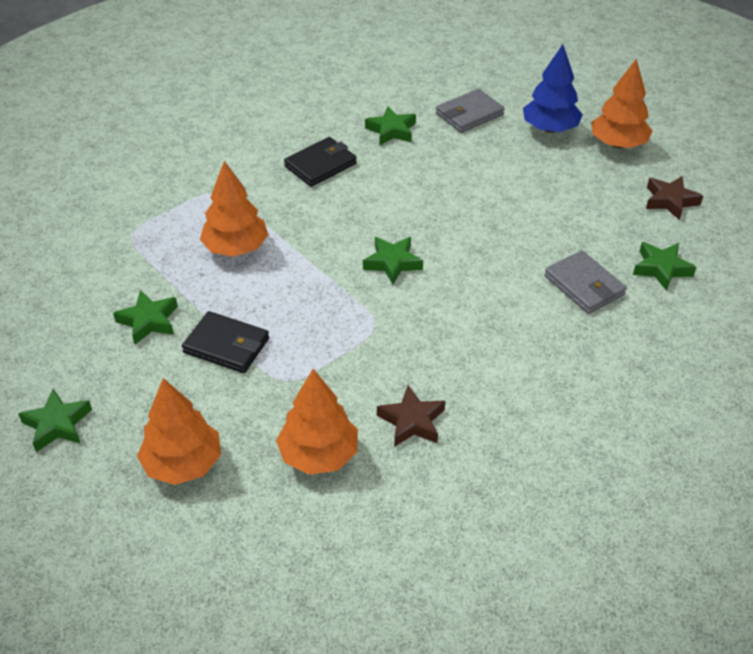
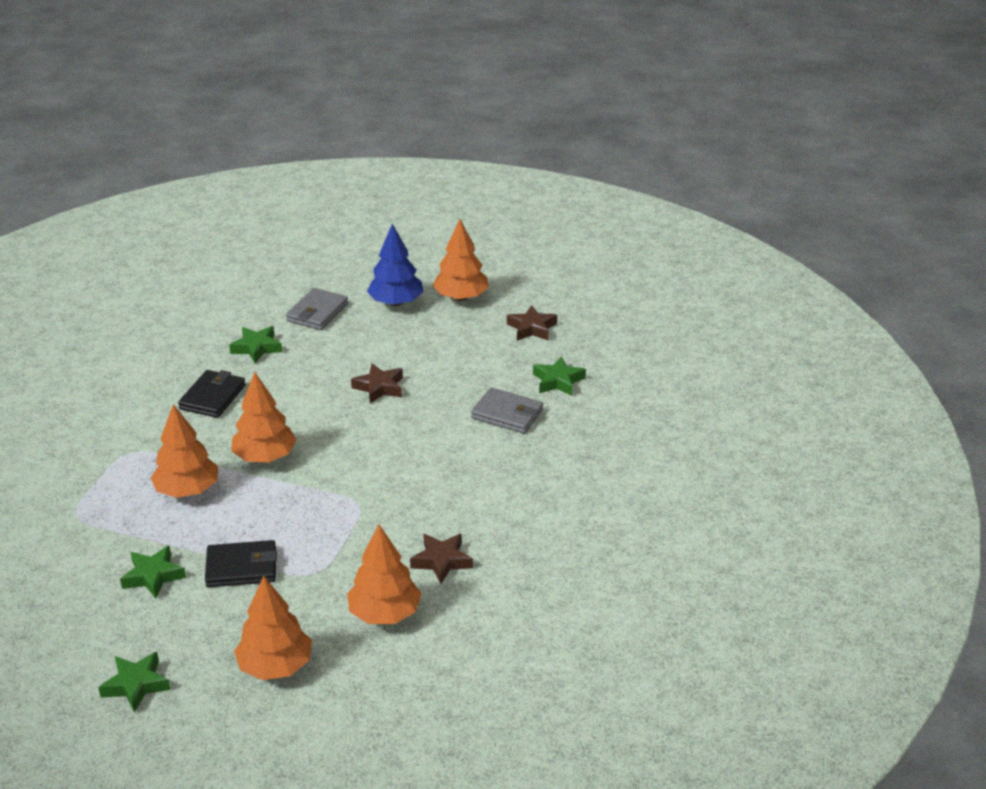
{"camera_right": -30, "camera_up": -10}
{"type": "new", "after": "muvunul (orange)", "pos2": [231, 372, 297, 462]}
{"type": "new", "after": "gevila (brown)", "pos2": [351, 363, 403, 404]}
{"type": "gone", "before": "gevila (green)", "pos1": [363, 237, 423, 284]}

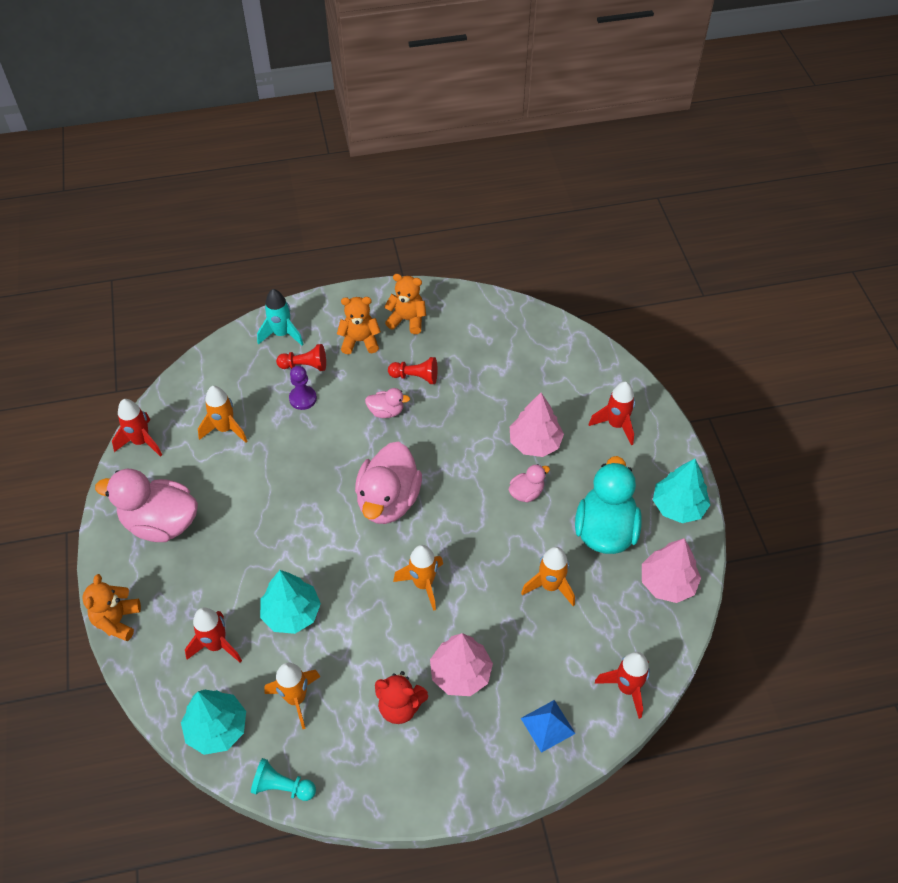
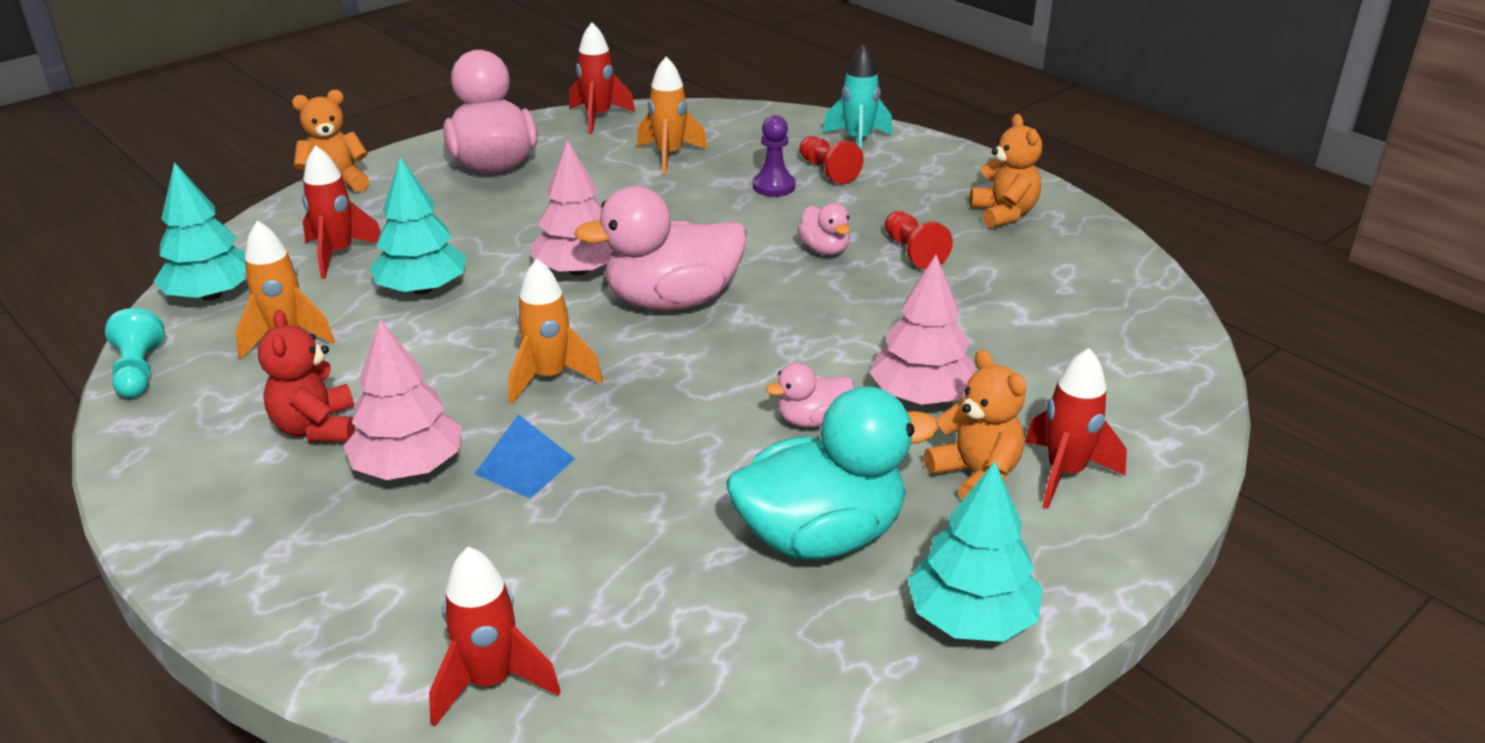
{"camera_right": 60, "camera_up": -20}
{"type": "shifted", "before": "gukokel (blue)", "pos1": [521, 700, 576, 753], "pos2": [474, 414, 575, 499]}
{"type": "shifted", "before": "muvunul (pink)", "pos1": [642, 538, 701, 603], "pos2": [530, 140, 614, 276]}
{"type": "rotated", "before": "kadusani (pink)", "pos1": [509, 464, 550, 503], "pos2": [766, 363, 854, 427], "turn": 135}
{"type": "shifted", "before": "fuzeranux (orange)", "pos1": [337, 297, 381, 354], "pos2": [924, 350, 1027, 500]}
{"type": "gone", "before": "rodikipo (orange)", "pos1": [521, 547, 575, 606]}

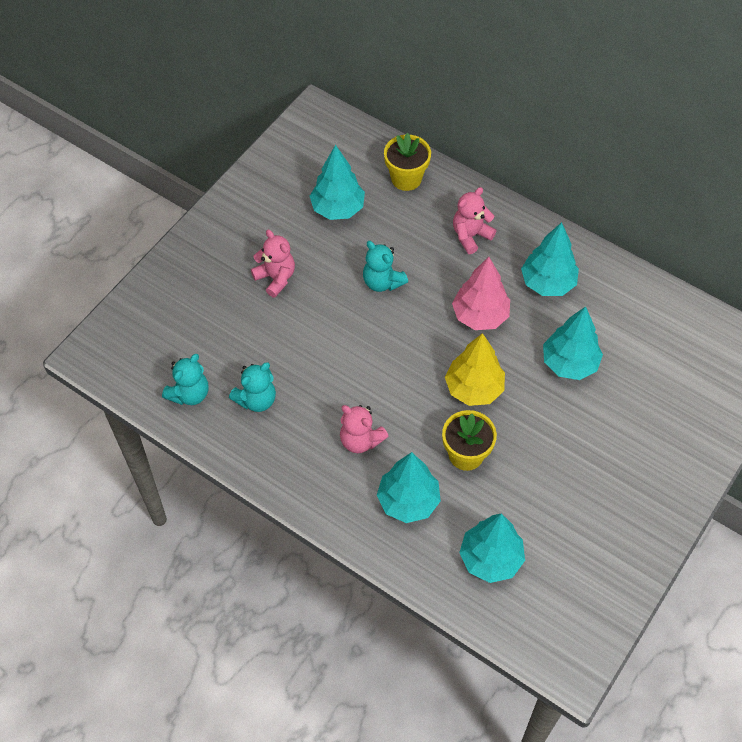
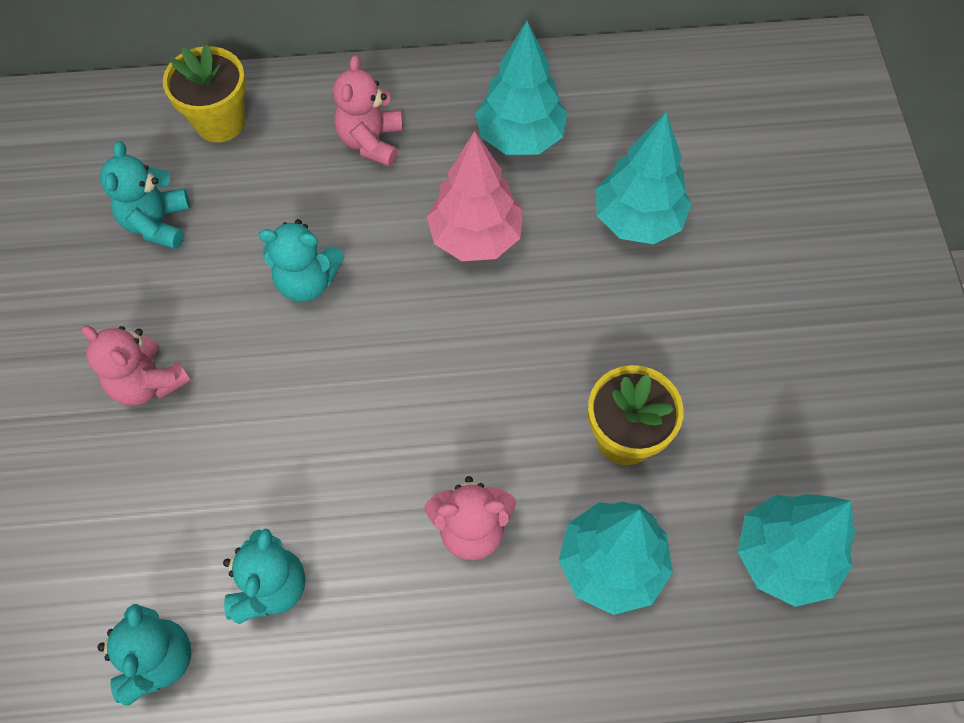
{"camera_right": -40, "camera_up": 5}
{"type": "rotated", "before": "fuzeranux (pink)", "pos1": [251, 230, 295, 298], "pos2": [81, 326, 191, 406], "turn": -150}
{"type": "swapped", "before": "muvunul (turquoise)", "after": "fuzeranux (turquoise)", "pos1": [310, 145, 365, 220], "pos2": [100, 141, 190, 249]}
{"type": "gone", "before": "muvunul (yellow)", "pos1": [445, 333, 505, 406]}

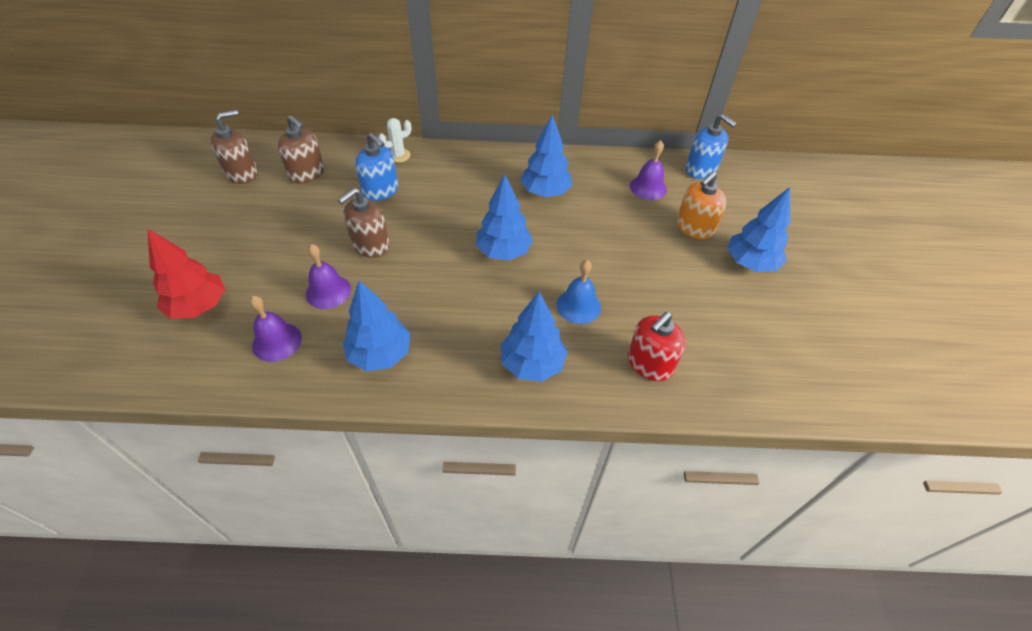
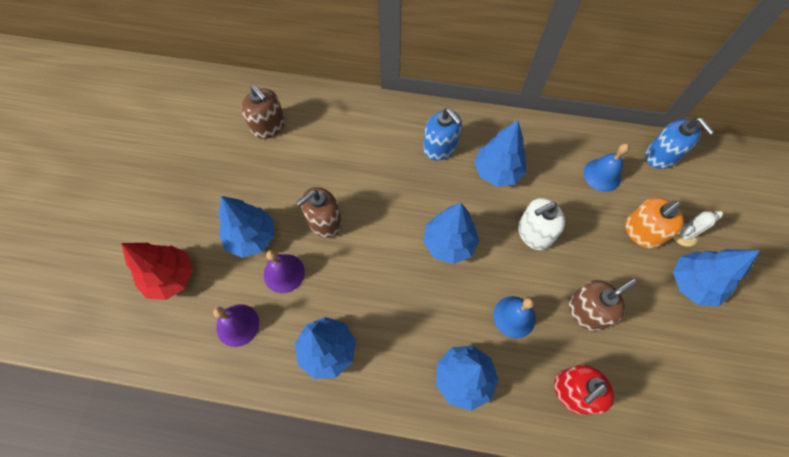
{"camera_right": 10, "camera_up": 15}
{"type": "new", "after": "muvunul (blue)", "pos2": [218, 196, 274, 258]}
{"type": "shifted", "before": "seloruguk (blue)", "pos1": [355, 133, 398, 201], "pos2": [423, 108, 462, 160]}
{"type": "new", "after": "seloruguk (white)", "pos2": [518, 198, 565, 250]}
{"type": "shifted", "before": "seloruguk (brown)", "pos1": [210, 110, 258, 184], "pos2": [569, 278, 637, 332]}
{"type": "repainted", "before": "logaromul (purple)", "after": "logaromul (blue)", "pos1": [630, 140, 667, 200], "pos2": [584, 143, 630, 192]}
{"type": "shifted", "before": "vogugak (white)", "pos1": [378, 118, 412, 163], "pos2": [673, 211, 723, 247]}

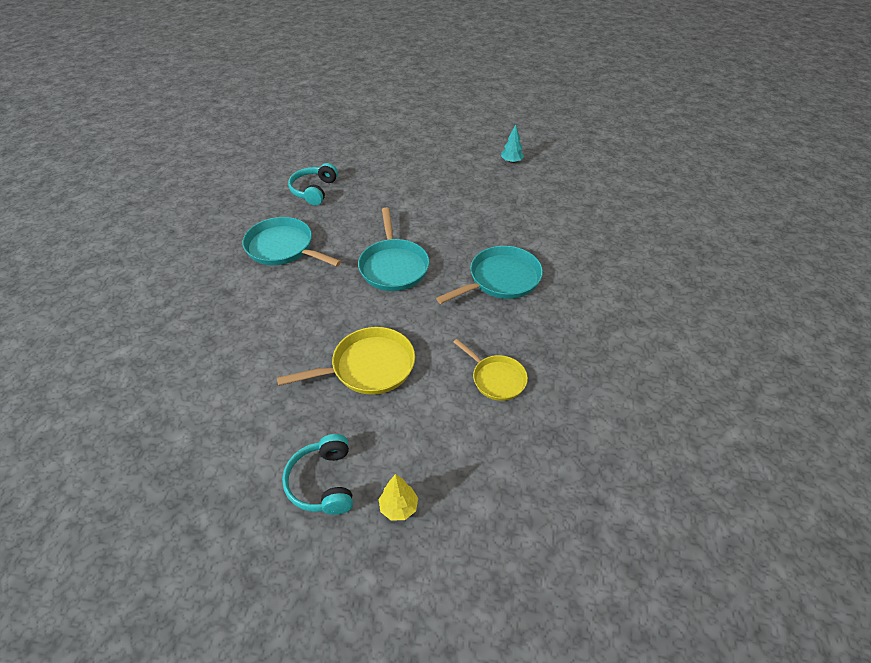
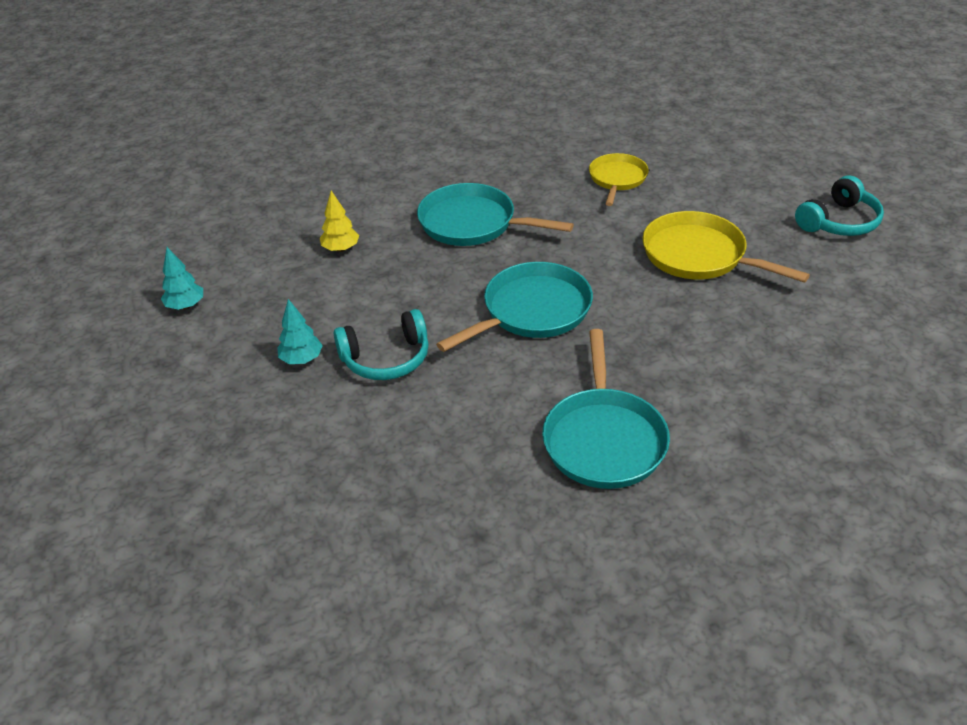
{"camera_right": -120, "camera_up": -5}
{"type": "new", "after": "muvunul (turquoise)", "pos2": [277, 299, 323, 364]}
{"type": "shifted", "before": "muvunul (yellow)", "pos1": [379, 474, 418, 521], "pos2": [320, 191, 359, 252]}
{"type": "shifted", "before": "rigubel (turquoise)", "pos1": [288, 163, 338, 205], "pos2": [334, 309, 429, 380]}

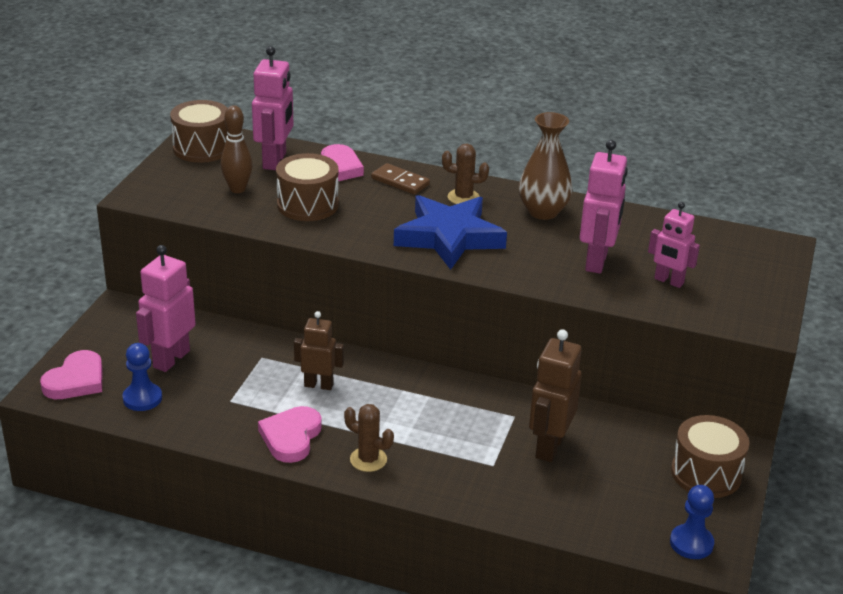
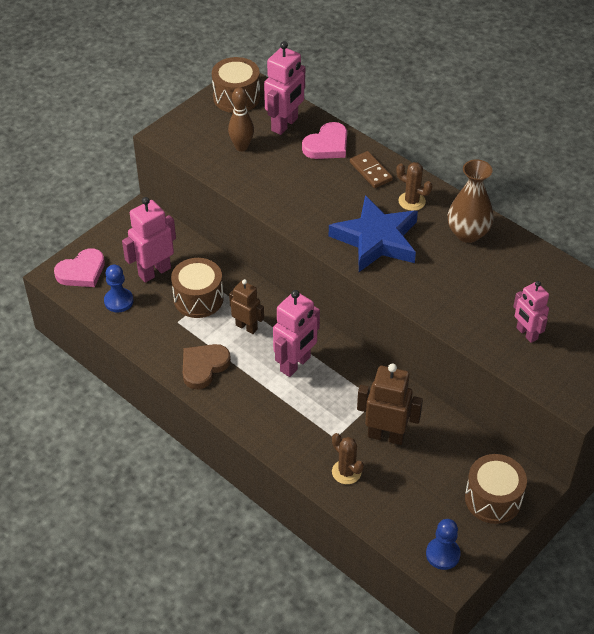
{"camera_right": 25, "camera_up": 15}
{"type": "shifted", "before": "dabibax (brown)", "pos1": [276, 153, 339, 221], "pos2": [171, 258, 224, 318]}
{"type": "repainted", "before": "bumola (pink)", "after": "bumola (brown)", "pos1": [258, 406, 322, 463], "pos2": [183, 344, 231, 389]}
{"type": "shifted", "before": "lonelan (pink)", "pos1": [580, 140, 628, 274], "pos2": [273, 290, 320, 377]}
{"type": "shifted", "before": "vogugak (brown)", "pos1": [344, 404, 394, 472], "pos2": [332, 433, 364, 484]}
{"type": "rotated", "before": "lonelan (brown)", "pos1": [529, 329, 582, 462], "pos2": [357, 363, 423, 445], "turn": 60}

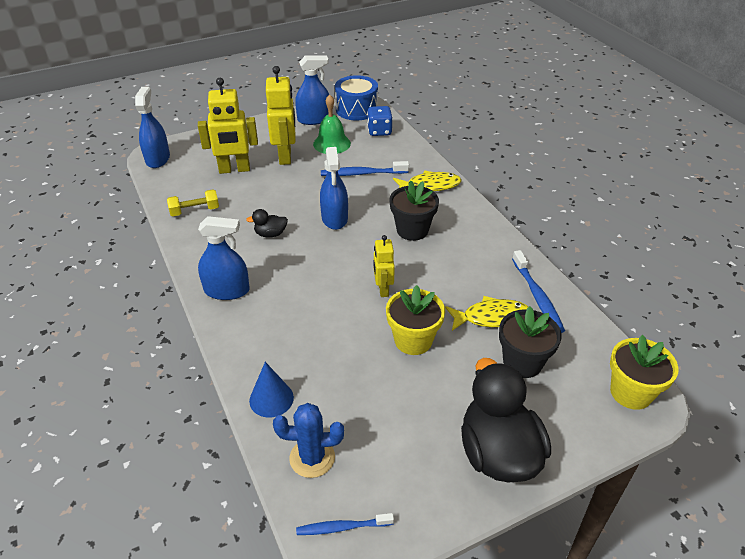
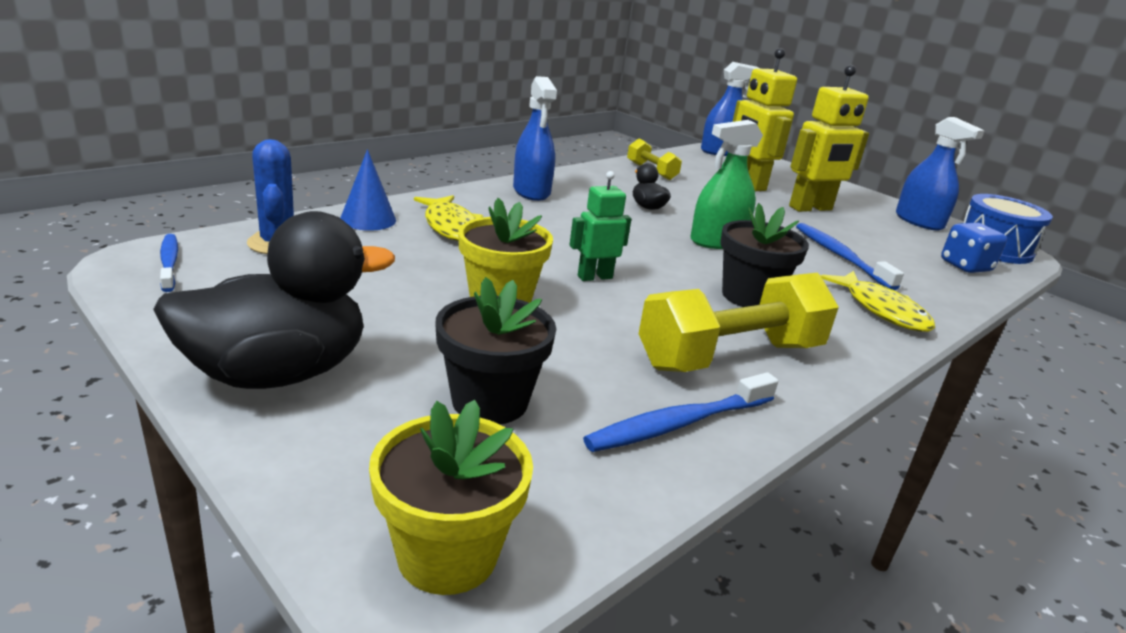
{"camera_right": 70, "camera_up": -15}
{"type": "shifted", "before": "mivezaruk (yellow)", "pos1": [445, 296, 528, 331], "pos2": [414, 195, 483, 241]}
{"type": "repainted", "before": "lonelan (yellow)", "after": "lonelan (green)", "pos1": [373, 235, 395, 297], "pos2": [569, 171, 631, 281]}
{"type": "new", "after": "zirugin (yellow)", "pos2": [639, 273, 839, 372]}
{"type": "repainted", "before": "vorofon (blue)", "after": "vorofon (green)", "pos1": [320, 147, 348, 230], "pos2": [690, 120, 763, 249]}
{"type": "gone", "before": "logaromul (green)", "pos1": [313, 95, 351, 154]}

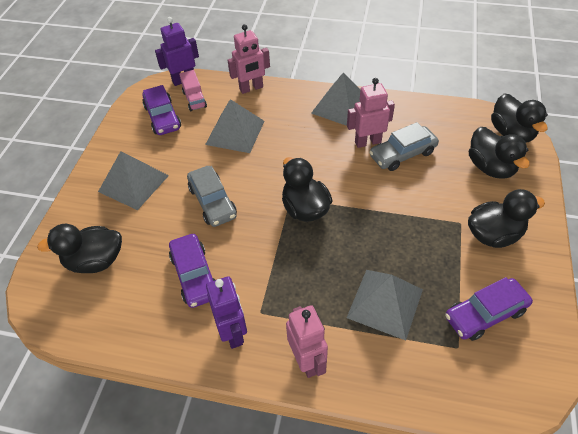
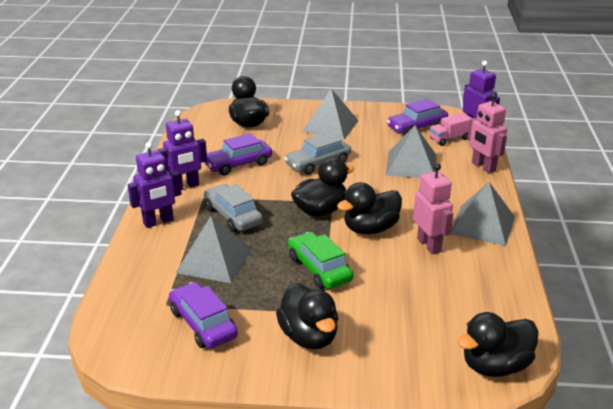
{"camera_right": 80, "camera_up": -20}
{"type": "repainted", "before": "lonelan (pink)", "after": "lonelan (purple)", "pos1": [286, 305, 328, 378], "pos2": [128, 142, 182, 228]}
{"type": "shifted", "before": "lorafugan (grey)", "pos1": [369, 122, 439, 171], "pos2": [204, 184, 263, 232]}
{"type": "new", "after": "lorafugan (green)", "pos2": [288, 232, 354, 289]}
{"type": "shifted", "before": "kadusani (black)", "pos1": [469, 127, 530, 179], "pos2": [337, 182, 402, 234]}

